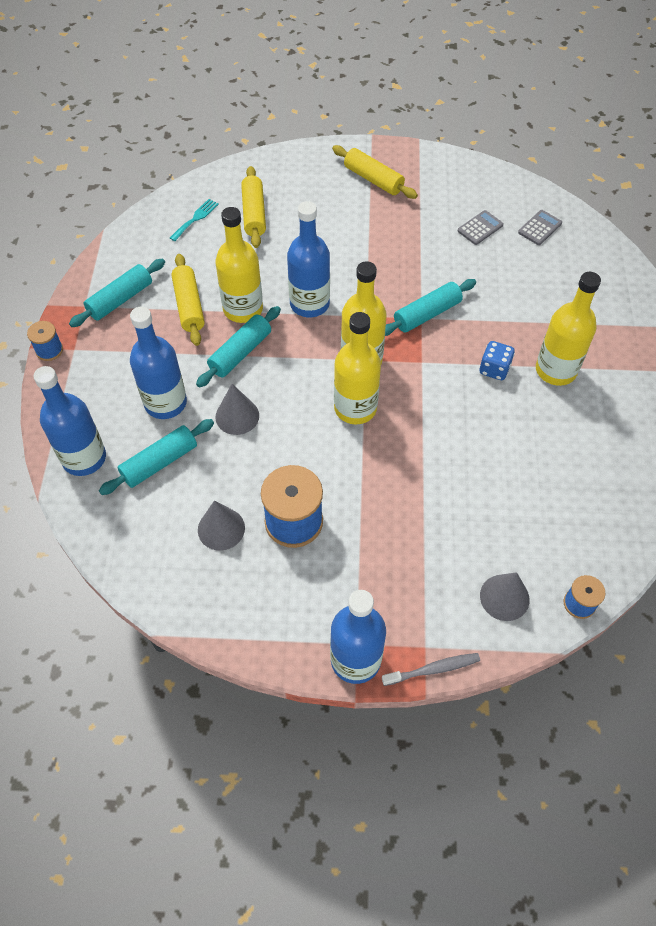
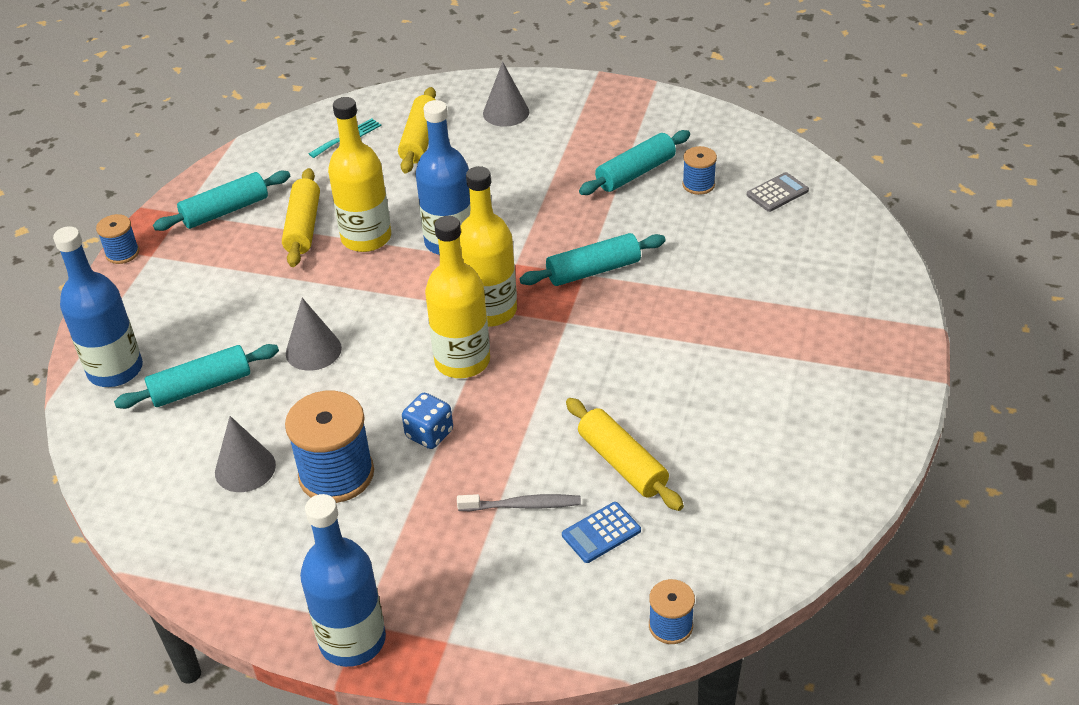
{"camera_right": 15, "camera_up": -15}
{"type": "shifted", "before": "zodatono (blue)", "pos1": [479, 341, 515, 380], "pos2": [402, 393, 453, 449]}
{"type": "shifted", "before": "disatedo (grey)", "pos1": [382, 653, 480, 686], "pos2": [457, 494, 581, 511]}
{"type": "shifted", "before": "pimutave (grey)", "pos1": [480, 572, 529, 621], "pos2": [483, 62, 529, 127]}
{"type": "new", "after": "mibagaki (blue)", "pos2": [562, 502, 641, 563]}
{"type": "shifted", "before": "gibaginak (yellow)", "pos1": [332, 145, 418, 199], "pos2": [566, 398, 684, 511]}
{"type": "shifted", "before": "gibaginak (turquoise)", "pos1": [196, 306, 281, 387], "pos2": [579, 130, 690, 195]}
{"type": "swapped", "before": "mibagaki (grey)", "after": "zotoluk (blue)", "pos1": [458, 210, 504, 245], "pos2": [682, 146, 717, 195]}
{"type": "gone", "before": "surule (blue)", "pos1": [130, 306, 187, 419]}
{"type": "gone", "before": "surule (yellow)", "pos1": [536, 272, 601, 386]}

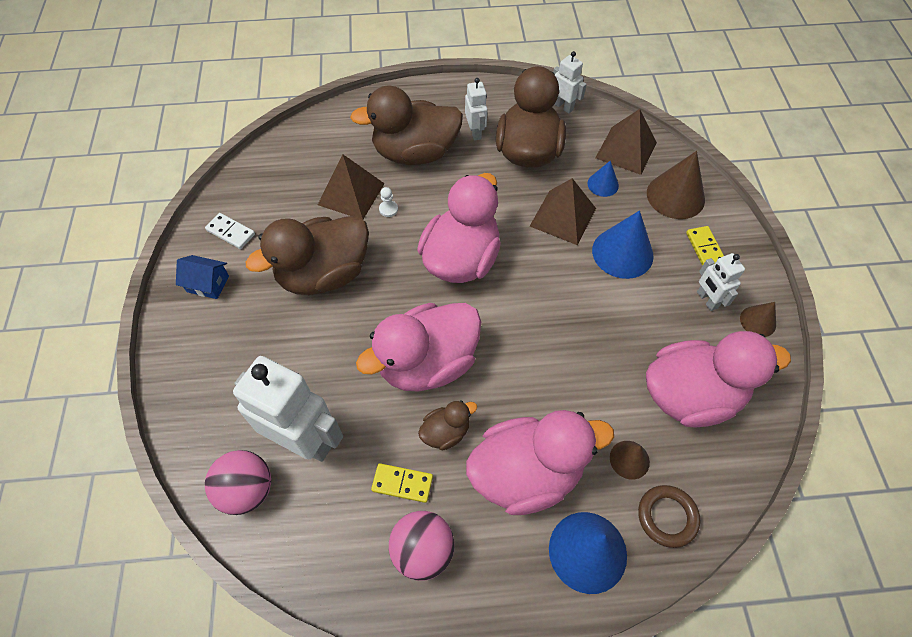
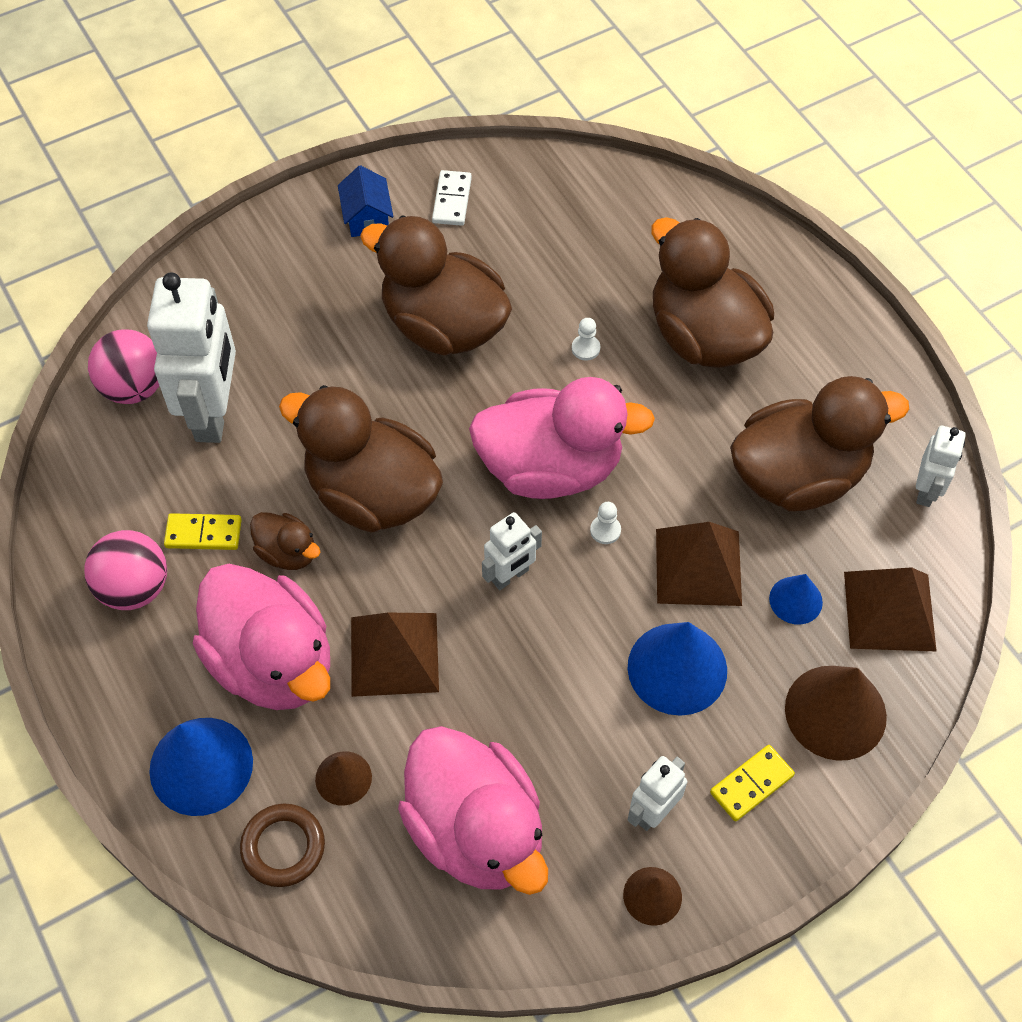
{"camera_right": 65, "camera_up": 0}
{"type": "rotated", "before": "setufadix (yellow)", "pos1": [371, 463, 433, 503], "pos2": [164, 513, 242, 550], "turn": -75}
{"type": "repainted", "before": "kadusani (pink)", "after": "kadusani (brown)", "pos1": [356, 303, 481, 392], "pos2": [279, 385, 443, 533]}
{"type": "shifted", "before": "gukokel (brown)", "pos1": [318, 154, 385, 220], "pos2": [351, 613, 439, 697]}
{"type": "shifted", "before": "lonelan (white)", "pos1": [465, 78, 488, 140], "pos2": [482, 512, 542, 590]}
{"type": "new", "after": "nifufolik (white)", "pos2": [590, 502, 621, 544]}

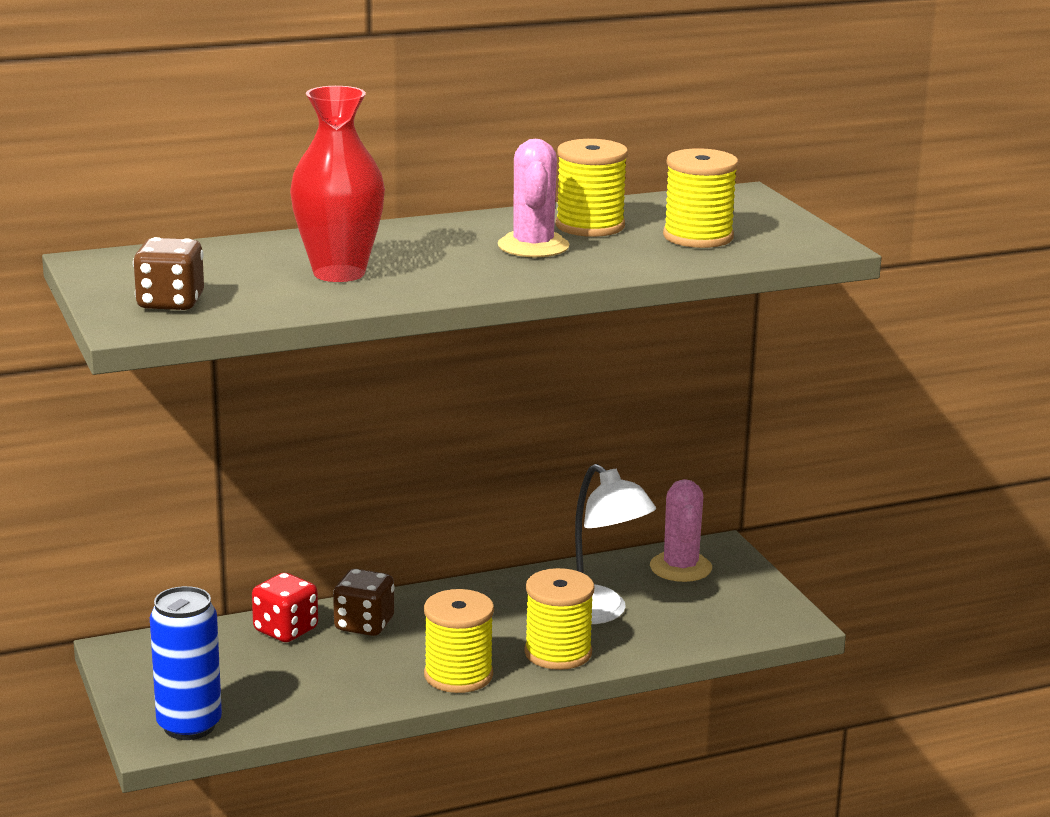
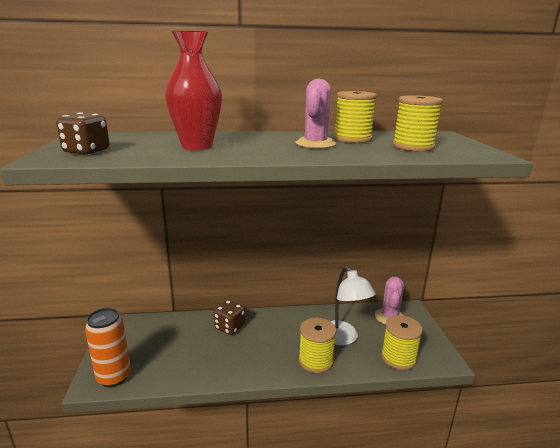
{"camera_right": 15, "camera_up": 0}
{"type": "repainted", "before": "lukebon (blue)", "after": "lukebon (orange)", "pos1": [150, 586, 222, 740], "pos2": [85, 308, 131, 387]}
{"type": "shifted", "before": "zotoluk (yellow)", "pos1": [424, 589, 494, 693], "pos2": [381, 315, 423, 370]}
{"type": "gone", "before": "zodatono (red)", "pos1": [252, 573, 318, 642]}

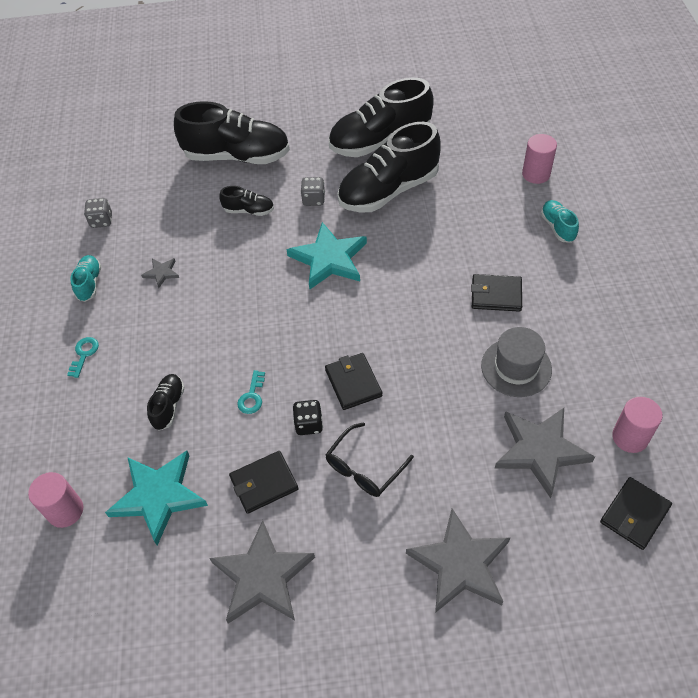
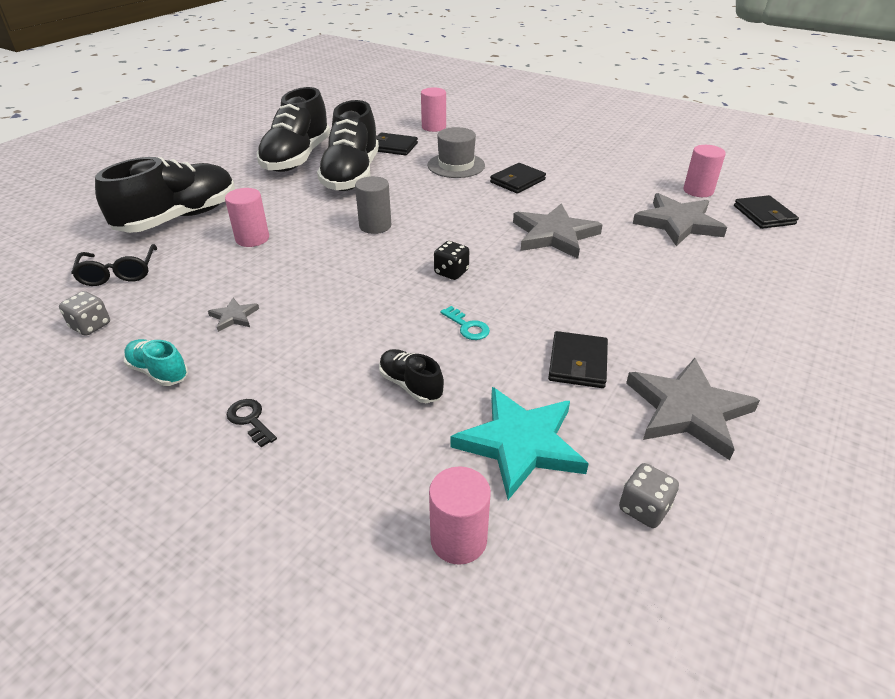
{"camera_right": -55, "camera_up": -15}
{"type": "shifted", "before": "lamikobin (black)", "pos1": [325, 422, 414, 497], "pos2": [71, 244, 157, 286]}
{"type": "swapped", "before": "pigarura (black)", "after": "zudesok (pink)", "pos1": [219, 186, 274, 216], "pos2": [225, 188, 269, 247]}
{"type": "repainted", "before": "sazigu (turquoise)", "after": "sazigu (black)", "pos1": [67, 337, 99, 378], "pos2": [227, 399, 277, 447]}
{"type": "swapped", "before": "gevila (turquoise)", "after": "zudesok (grey)", "pos1": [286, 222, 367, 290], "pos2": [355, 176, 391, 234]}
{"type": "shifted", "before": "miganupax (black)", "pos1": [325, 353, 383, 410], "pos2": [376, 133, 418, 156]}
{"type": "shifted", "before": "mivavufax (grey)", "pos1": [481, 327, 552, 397], "pos2": [428, 127, 485, 178]}
{"type": "shifted", "before": "zodatono (black)", "pos1": [293, 400, 323, 435], "pos2": [434, 241, 469, 280]}
{"type": "shifted", "before": "gevila (grey)", "pos1": [406, 509, 511, 613], "pos2": [513, 203, 603, 259]}
{"type": "shifted", "before": "zodatono (grey)", "pos1": [301, 177, 325, 206], "pos2": [619, 463, 679, 528]}
{"type": "gone", "before": "pigarura (turquoise)", "pos1": [541, 200, 579, 243]}

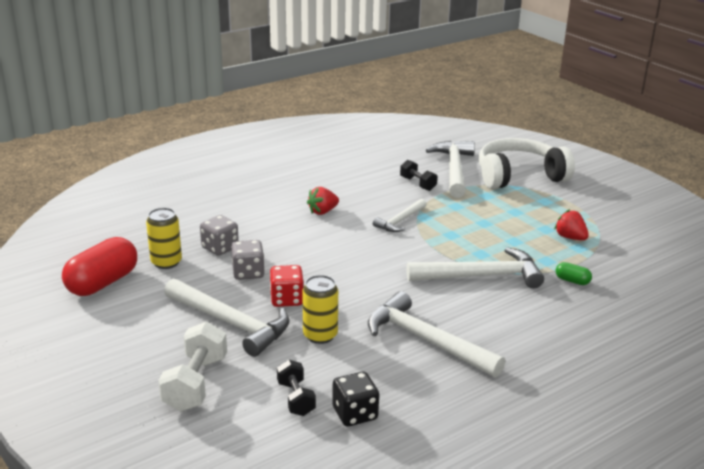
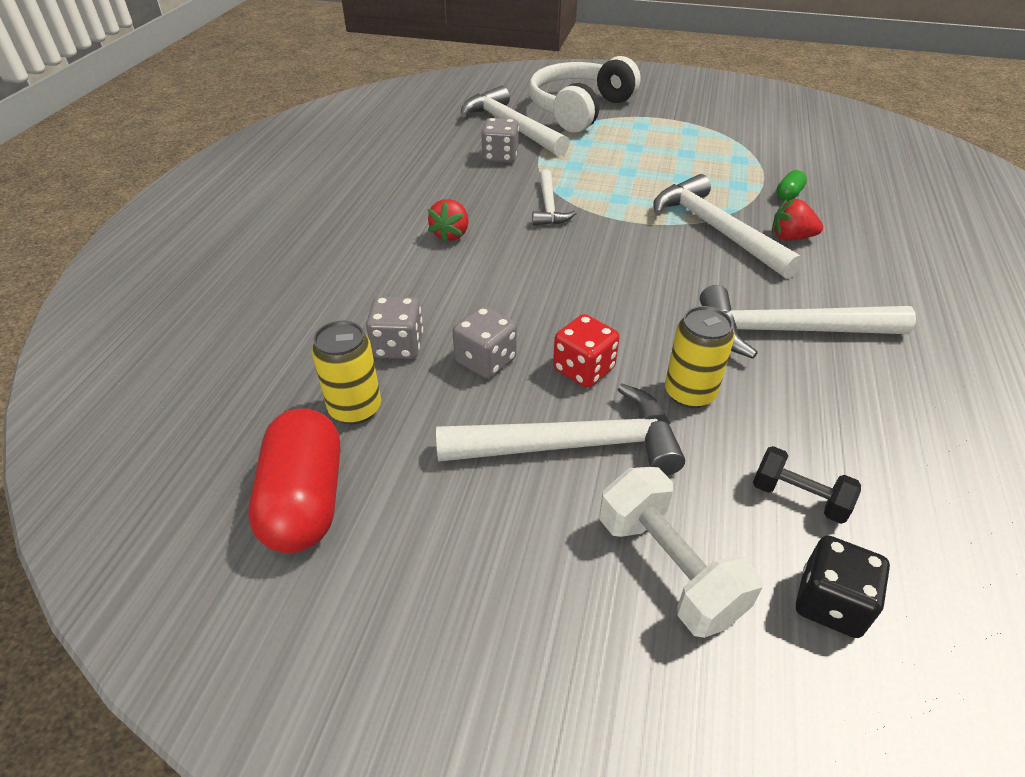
{"camera_right": -40, "camera_up": 15}
{"type": "swapped", "before": "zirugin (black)", "after": "zodatono (grey)", "pos1": [400, 160, 437, 191], "pos2": [481, 118, 519, 163]}
{"type": "rotated", "before": "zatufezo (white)", "pos1": [406, 247, 544, 288], "pos2": [653, 174, 803, 279], "turn": -75}
{"type": "shifted", "before": "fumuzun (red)", "pos1": [554, 209, 589, 240], "pos2": [772, 199, 823, 241]}
{"type": "rotated", "before": "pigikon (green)", "pos1": [556, 262, 592, 285], "pos2": [776, 170, 807, 201], "turn": -45}
{"type": "shifted", "before": "zodatono (black)", "pos1": [332, 372, 379, 427], "pos2": [796, 536, 890, 638]}

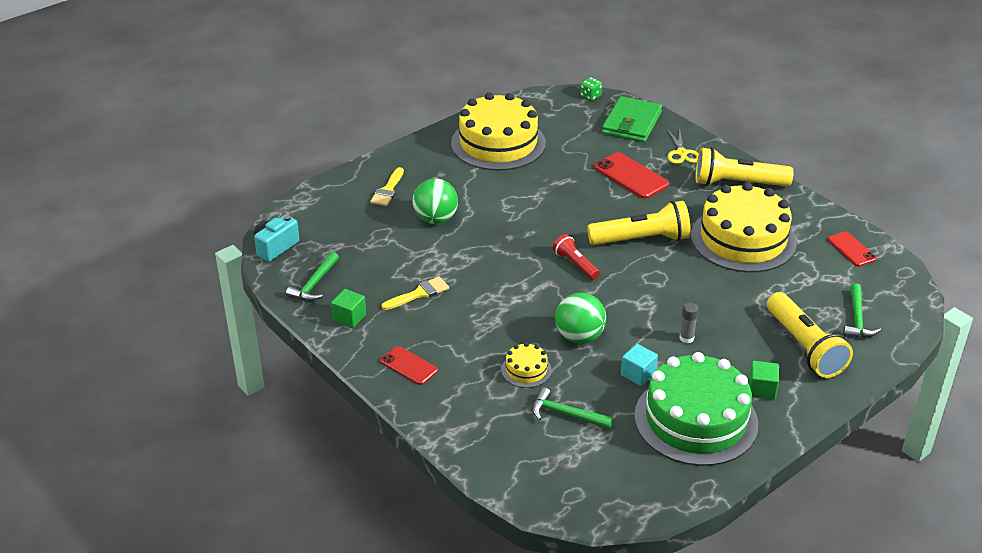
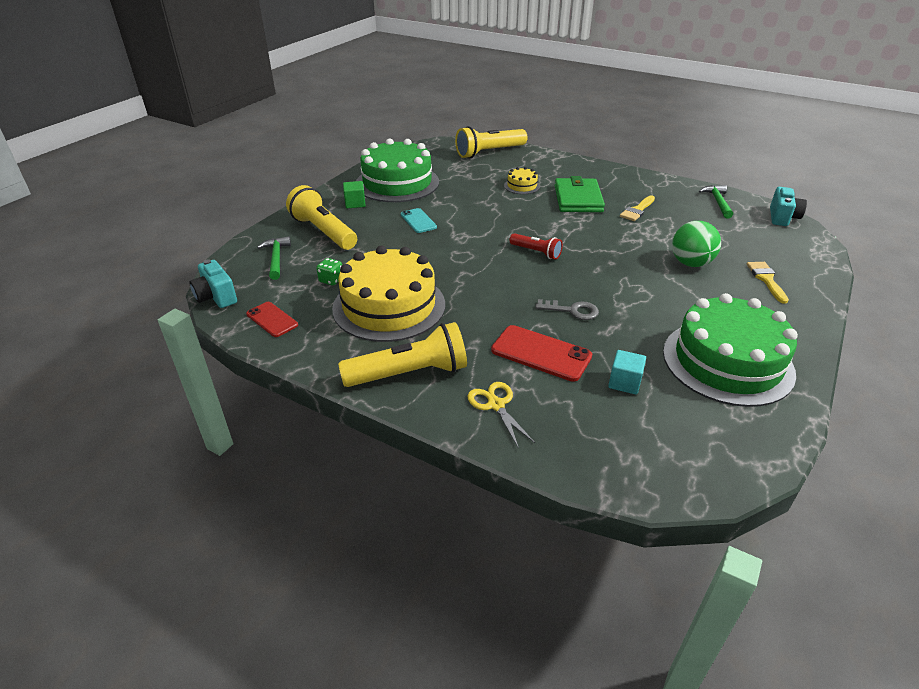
{"camera_right": 160, "camera_up": 0}
{"type": "new", "after": "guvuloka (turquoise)", "pos2": [189, 259, 237, 308]}
{"type": "shifted", "before": "zodatono (green)", "pos1": [580, 77, 602, 101], "pos2": [316, 258, 342, 285]}
{"type": "swapped", "before": "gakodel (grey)", "after": "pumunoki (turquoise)", "pos1": [680, 303, 698, 343], "pos2": [401, 208, 437, 233]}
{"type": "shifted", "before": "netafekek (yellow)", "pos1": [587, 201, 691, 245], "pos2": [455, 126, 528, 158]}
{"type": "new", "after": "sazigu (grey)", "pos2": [535, 299, 599, 320]}
{"type": "shifted", "before": "miganupax (green)", "pos1": [602, 96, 662, 142], "pos2": [555, 176, 605, 212]}
{"type": "shifted", "before": "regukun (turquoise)", "pos1": [621, 344, 658, 386], "pos2": [608, 350, 646, 395]}
{"type": "repainted", "before": "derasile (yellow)", "after": "derasile (green)", "pos1": [451, 92, 546, 171], "pos2": [663, 293, 798, 407]}
{"type": "gone", "before": "regukun (green)", "pos1": [331, 289, 366, 328]}
{"type": "gone", "before": "pumunoki (red)", "pos1": [380, 346, 438, 385]}
{"type": "gone", "before": "zatufezo (green)", "pos1": [532, 387, 613, 429]}
{"type": "gone", "before": "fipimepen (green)", "pos1": [555, 293, 606, 344]}

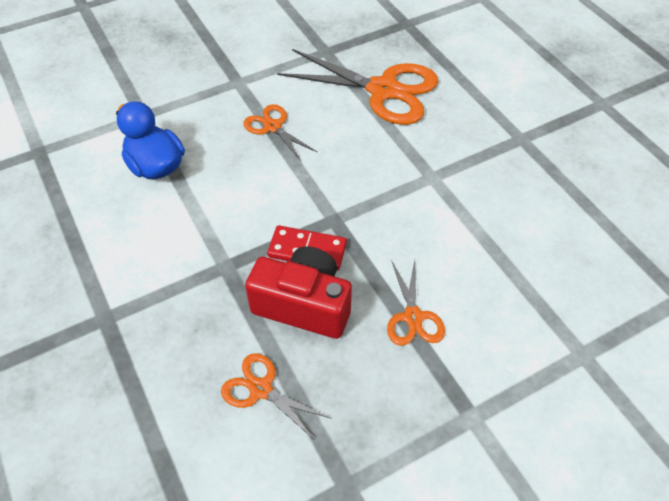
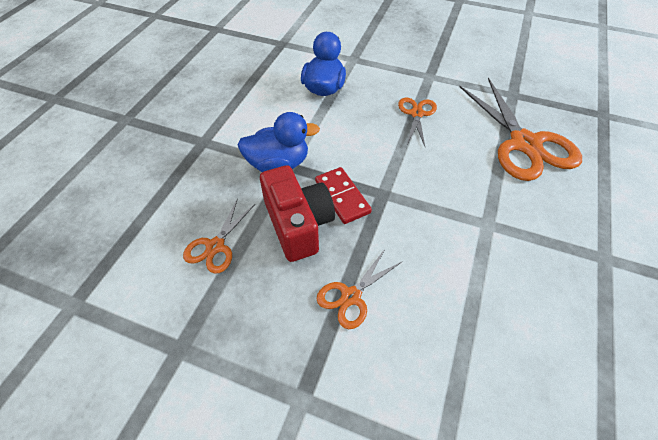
{"camera_right": 50, "camera_up": 0}
{"type": "rotated", "before": "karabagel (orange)", "pos1": [221, 353, 330, 440], "pos2": [183, 198, 255, 274], "turn": -150}
{"type": "new", "after": "kadusani (blue)", "pos2": [237, 112, 320, 172]}

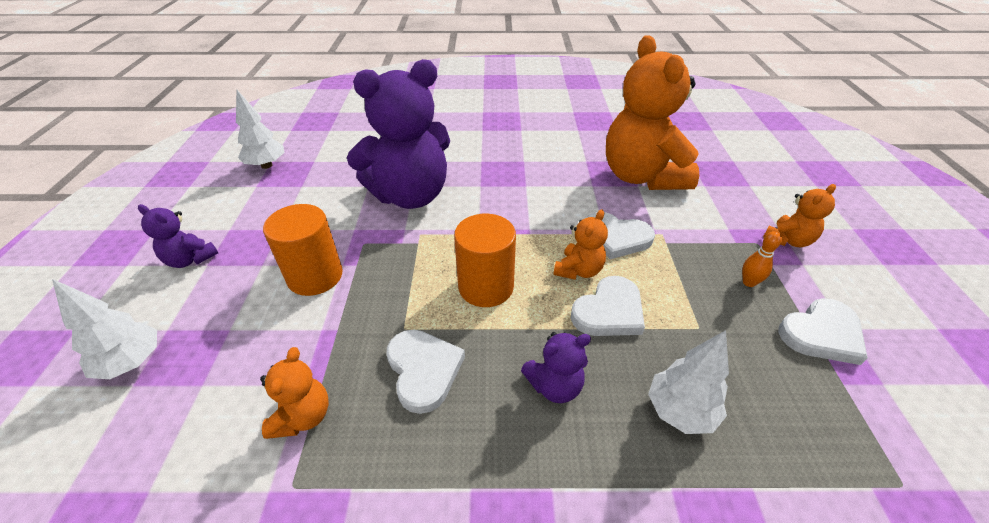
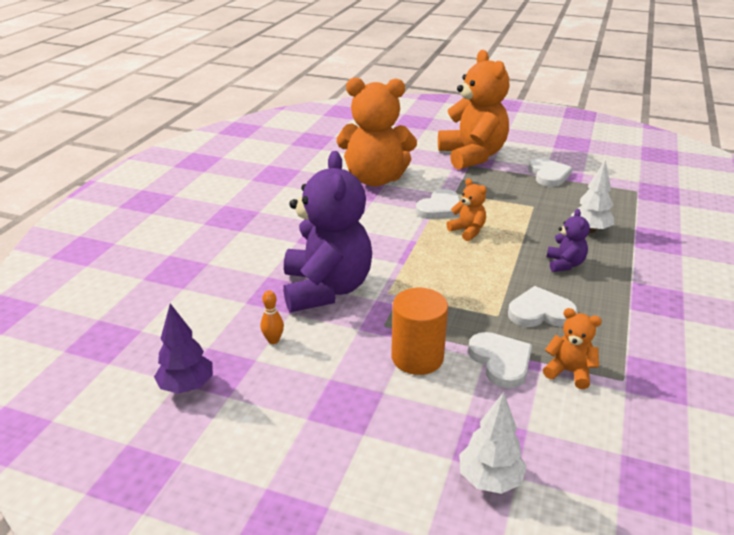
{"camera_right": -70, "camera_up": -10}
{"type": "repainted", "before": "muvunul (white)", "after": "muvunul (purple)", "pos1": [236, 90, 284, 169], "pos2": [154, 303, 213, 394]}
{"type": "shifted", "before": "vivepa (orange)", "pos1": [742, 231, 782, 287], "pos2": [260, 290, 284, 344]}
{"type": "scaled", "before": "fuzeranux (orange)", "pos1": [763, 184, 836, 247], "pos2": [438, 50, 509, 170], "scale": 2.28}
{"type": "shifted", "before": "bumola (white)", "pos1": [571, 276, 645, 336], "pos2": [468, 332, 532, 388]}
{"type": "gone", "before": "fuzeranux (purple)", "pos1": [138, 204, 218, 268]}
{"type": "gone", "before": "zudesok (orange)", "pos1": [454, 214, 516, 307]}

